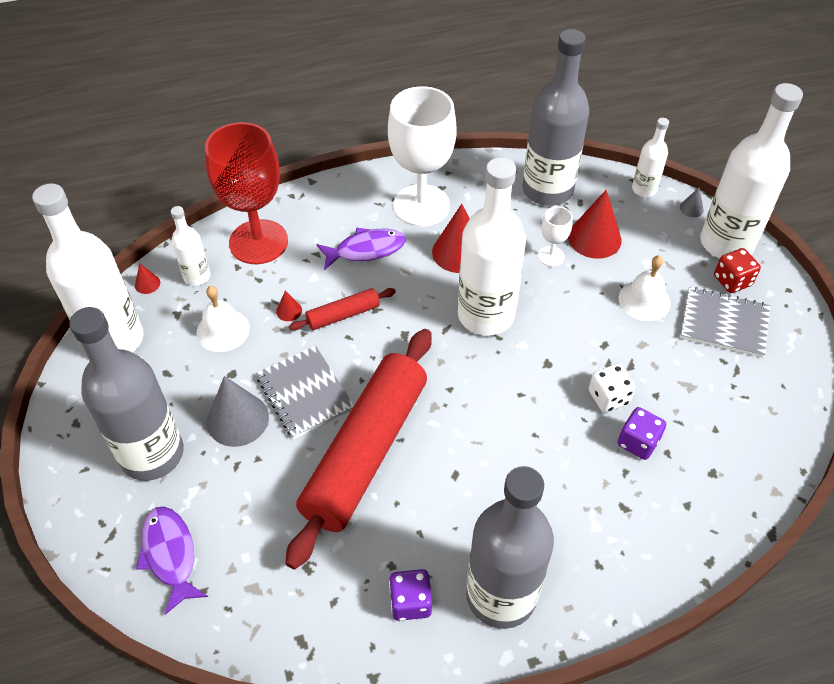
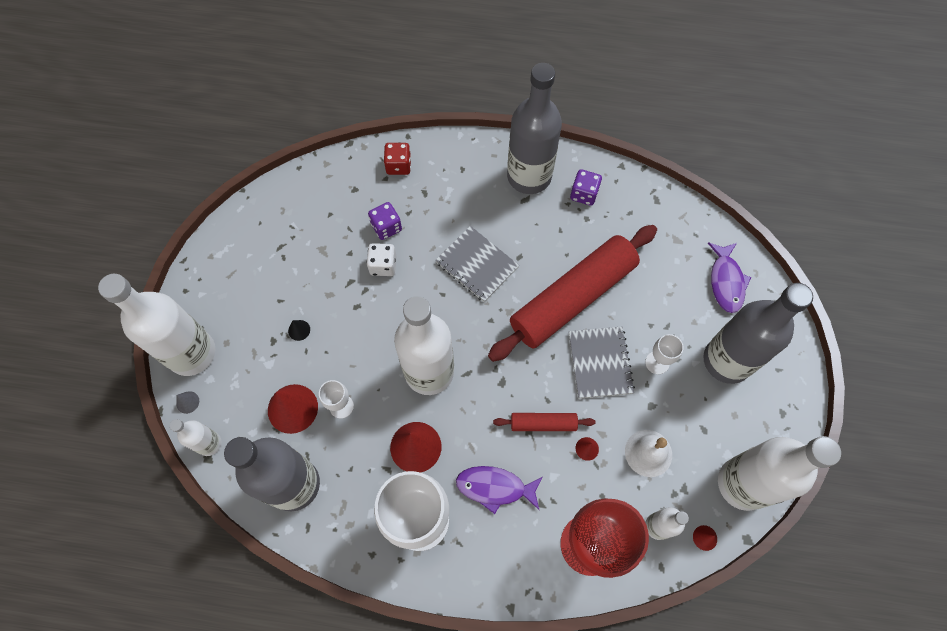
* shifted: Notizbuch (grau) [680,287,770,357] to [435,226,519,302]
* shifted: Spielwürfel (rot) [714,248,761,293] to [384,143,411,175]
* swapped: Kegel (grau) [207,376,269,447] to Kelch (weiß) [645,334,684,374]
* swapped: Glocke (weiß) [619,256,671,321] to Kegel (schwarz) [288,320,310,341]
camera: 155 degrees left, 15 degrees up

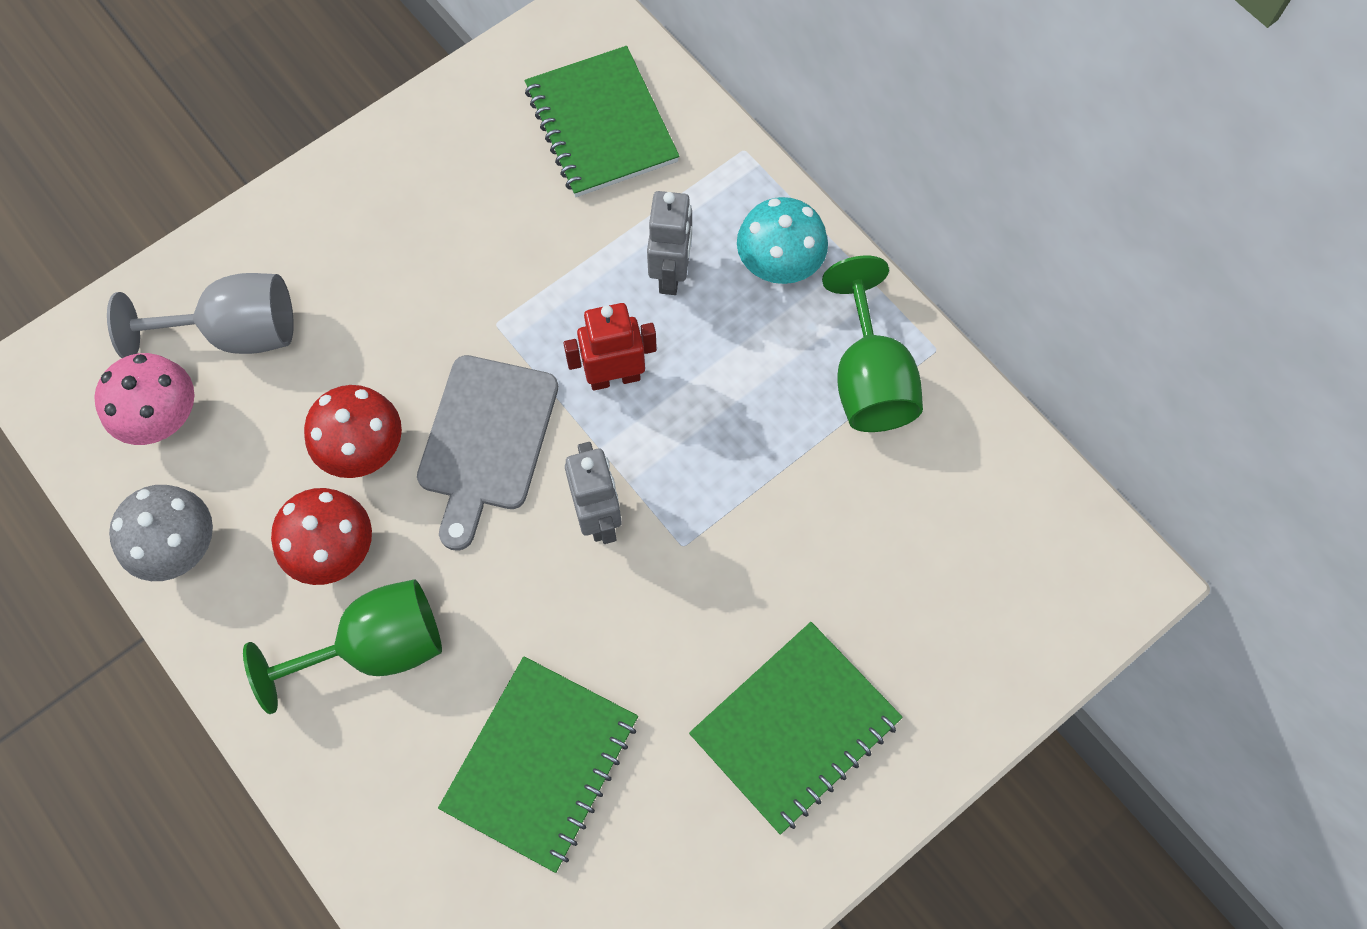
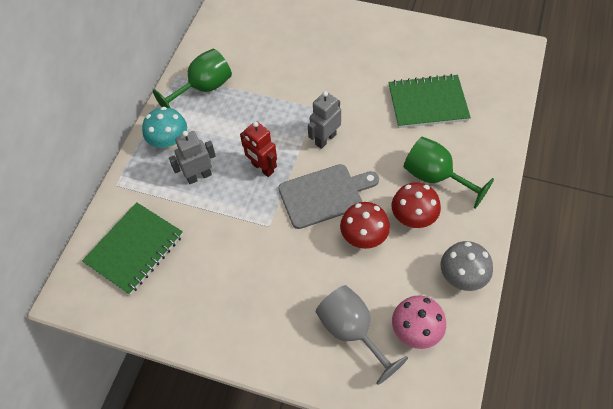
* gone: Notizbuch (grün) [689,622,903,835]
camera: 120 degrees left, 10 degrees down

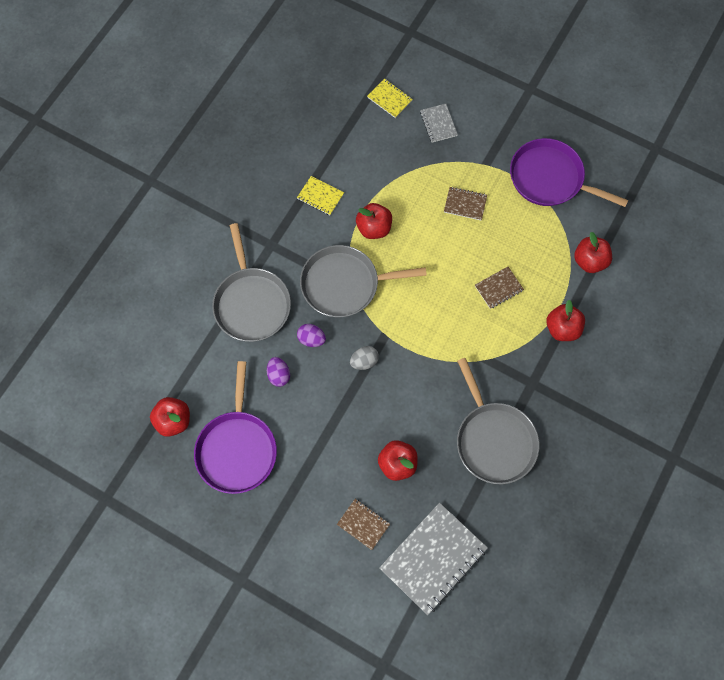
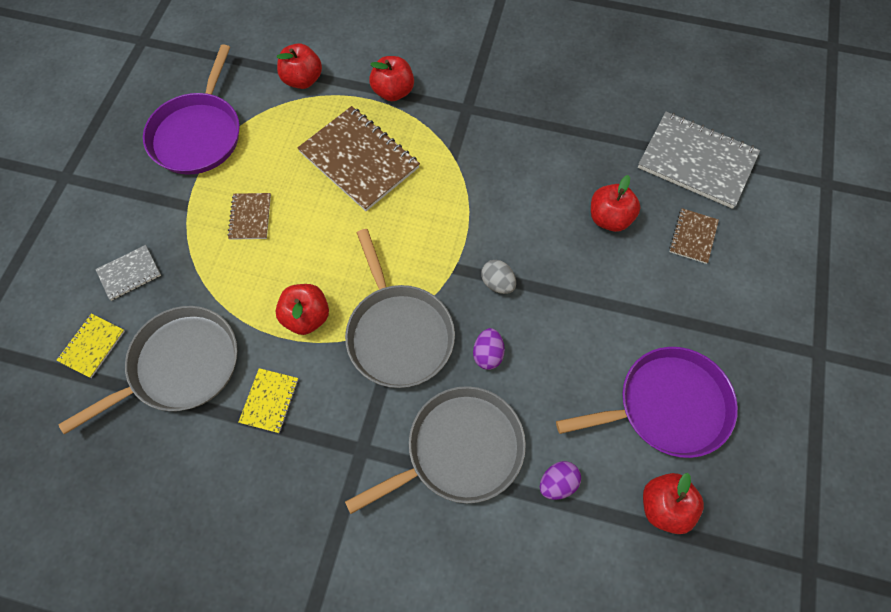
* shifted: Ei (lila) [267,357,290,387] to [540,461,581,500]
* shifted: Pfanne (grau) [457,358,539,484] to [58,306,237,435]
* scaled: Notizbuch (braun) [475,267,524,309] = [297,106,420,211] x2.03
camera: 105 degrees left, 5 degrees down

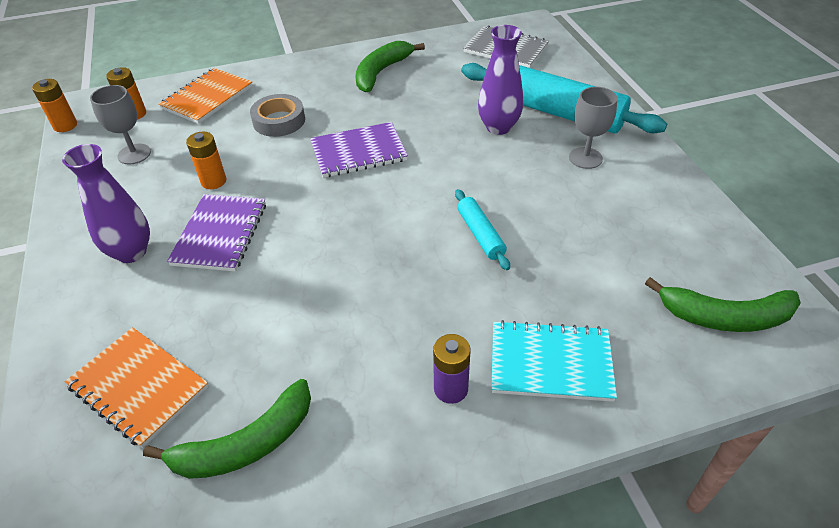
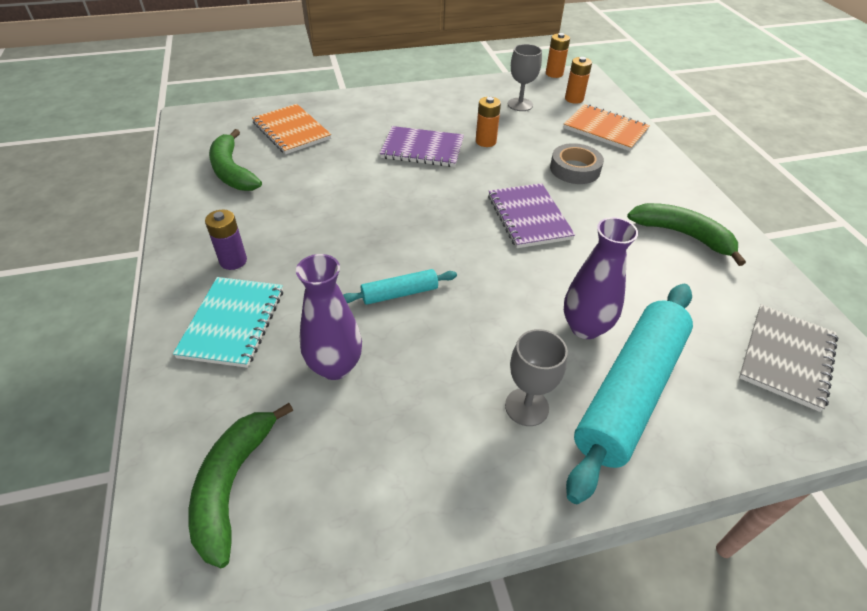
* shifted: Vase (lila) [62,144,150,263] to [296,254,362,380]
* rotated: Notizbuch (orange) [65,327,209,448] = [252,104,331,154] 75 degrees counterclockwise
camera: 90 degrees right, 0 degrees up

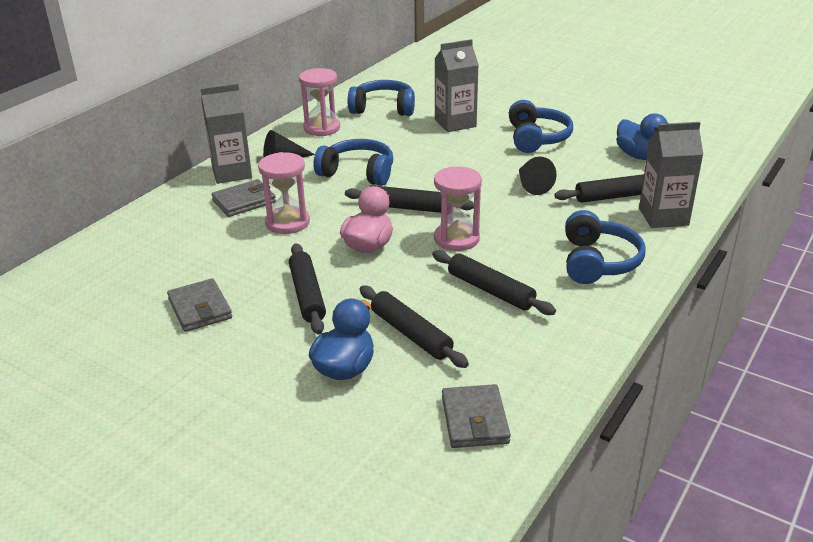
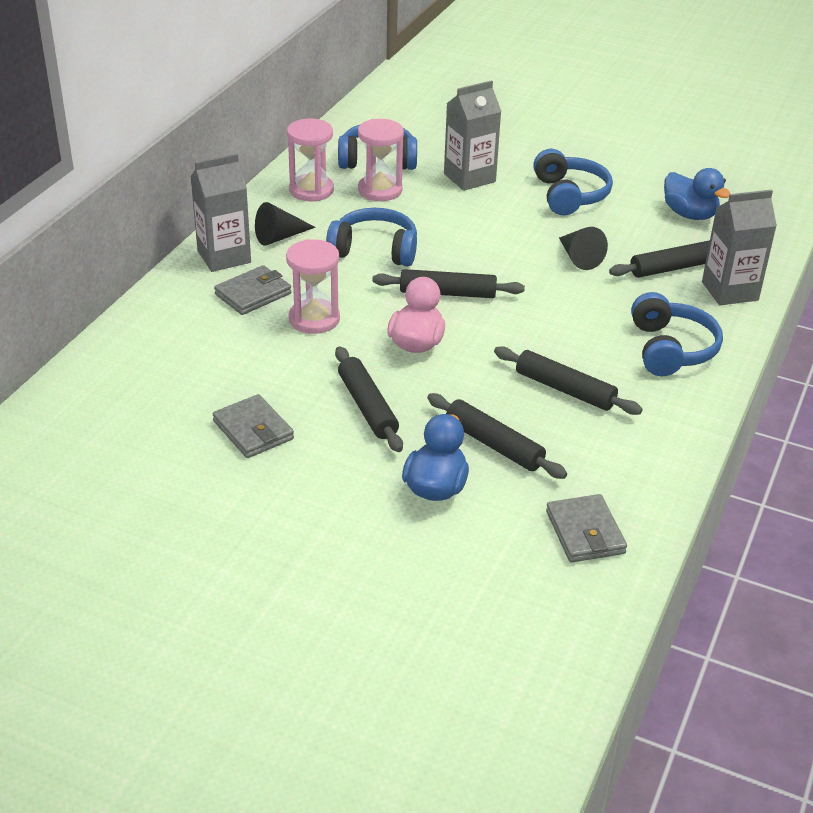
* shifted: Sanduhr (rosa) [434,166,482,251] to [358,119,404,201]
camera: 10 degrees left, 5 degrees up

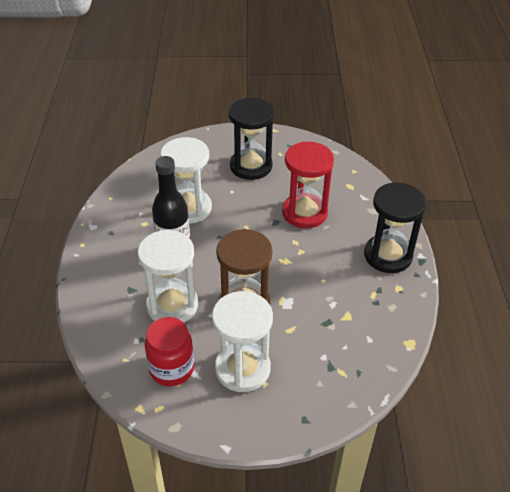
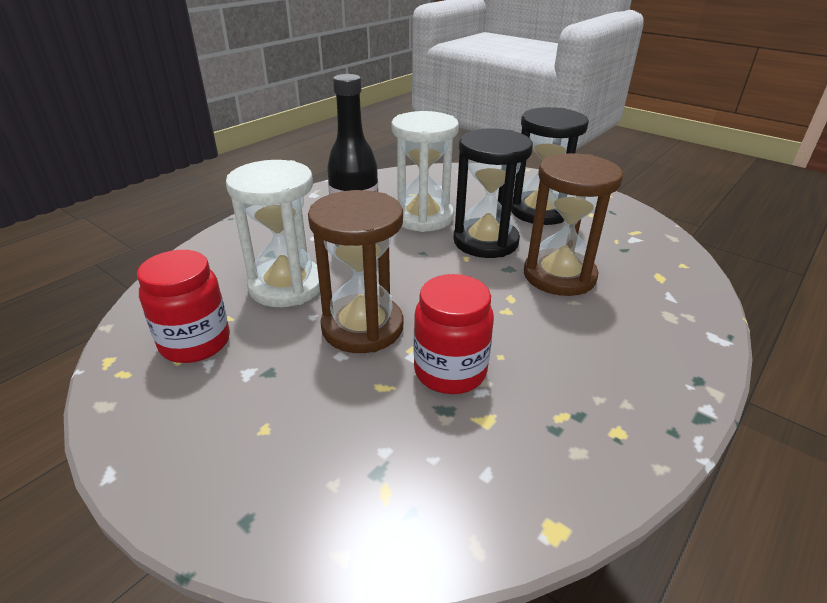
* gone: Sanduhr (weiß) [212,291,273,392]
* new: Einmachglas (rot) [413,274,494,394]
* shifted: Sanduhr (schwarz) [364,182,427,273] to [453,128,533,258]
* repainted: Sanduhr (rot) [282,142,334,228] to Sanduhr (braun) [524,153,623,296]
camera: 40 degrees right, 10 degrees down

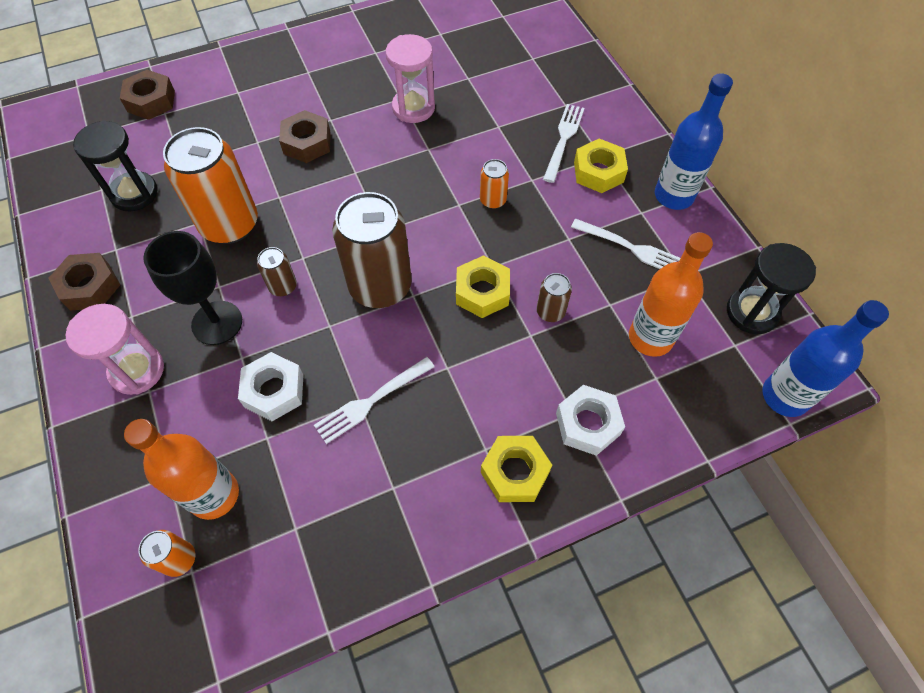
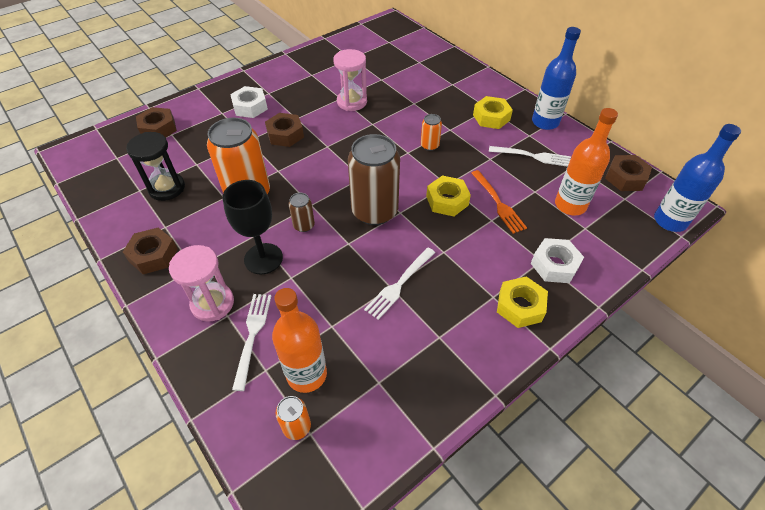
* shifted: Sechskantmutter (weiß) [238,352,303,421] to [230,86,268,118]
* shifted: Gabel (weiß) [543,104,585,183] to [232,294,271,391]
* swapped: Dose (braun) [536,273,572,322] to Gabel (orange) [471,170,527,234]
* swapped: Sanduhr (schwarz) [727,243,816,334] to Sechskantmutter (braun) [605,155,652,191]
camera: 15 degrees left, 10 degrees down

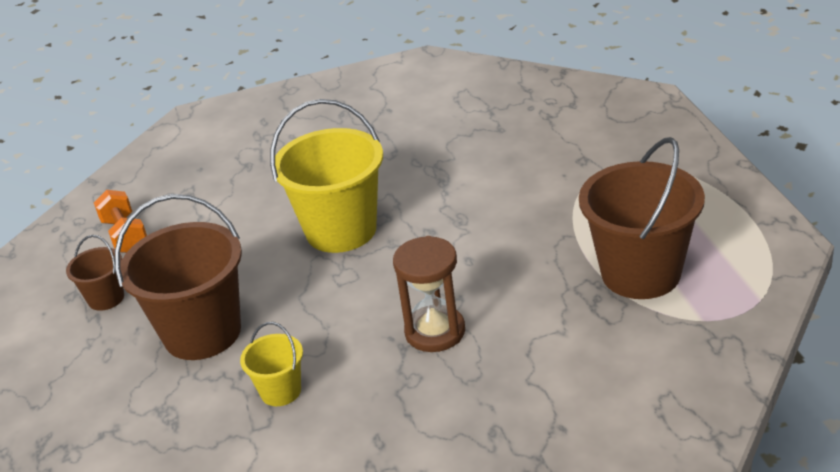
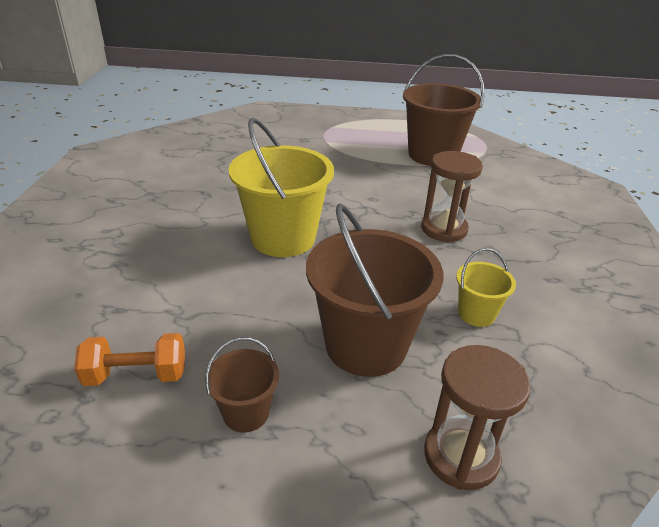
* new: Sanduhr (braun) [424,345,531,490]
camera: 75 degrees left, 0 degrees up

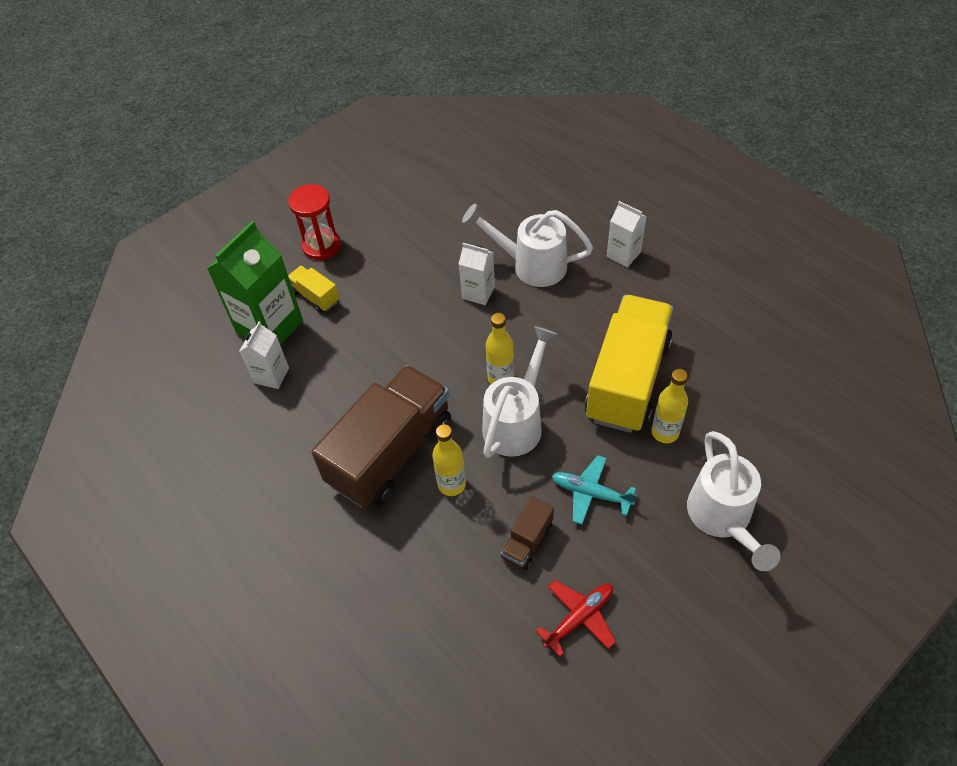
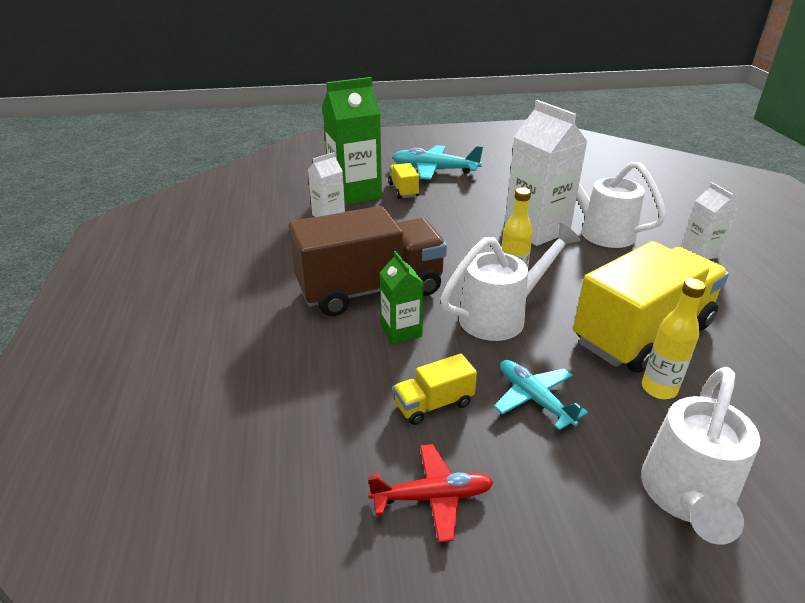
* swapped: Sanduhr (rot) [288,184,341,260] to Flugzeug (türkis) [392,145,483,180]
* swapped: Flasche (gelb) [432,424,466,496] to Getränkekarton (grün) [379,251,424,344]
* repainted: Lastwagen (braun) [501,496,554,570] to Lastwagen (gelb) [393,354,477,425]
* scaled: Getränkekarton (weiß) [459,243,495,305] = [504,100,588,246] x1.86
camera: 30 degrees right, 20 degrees down

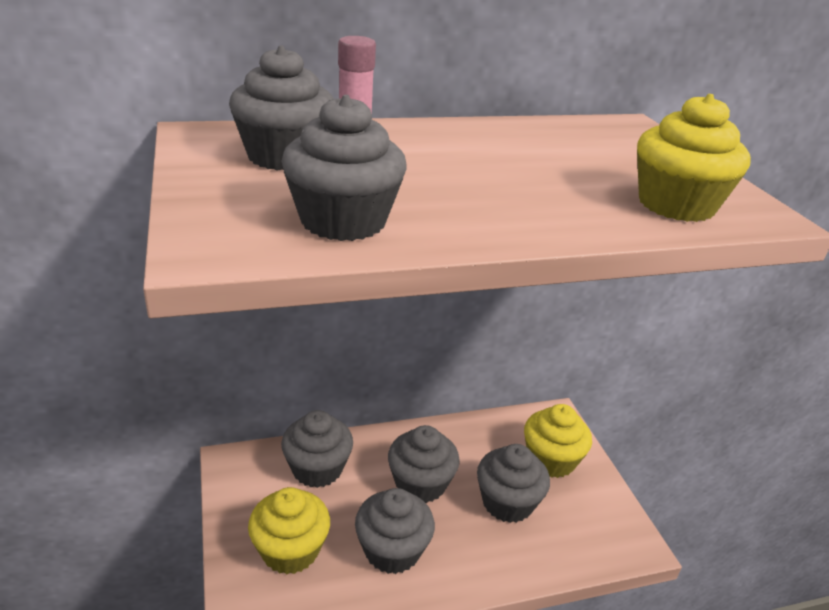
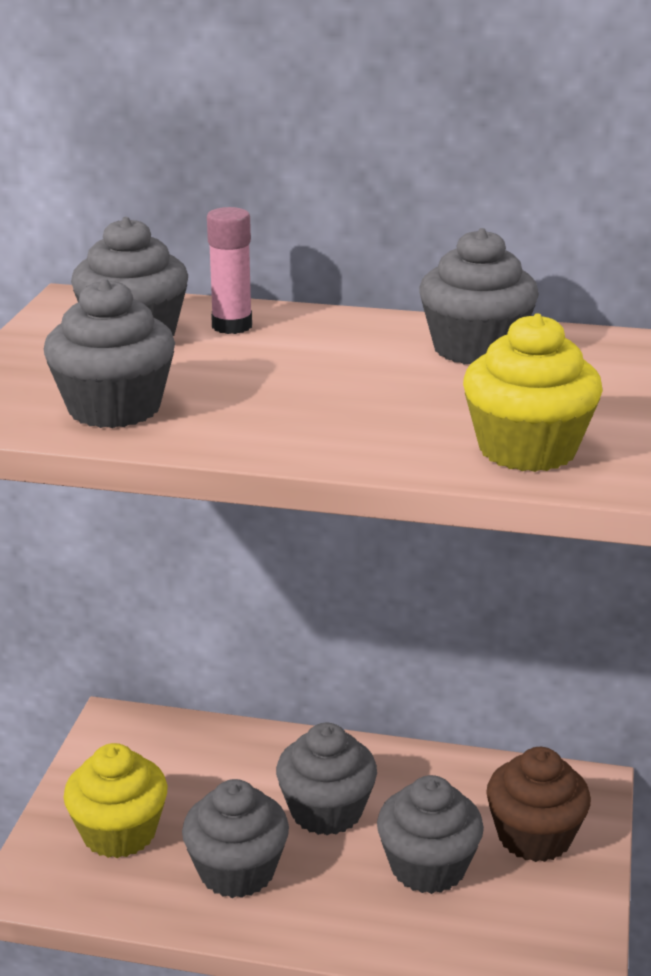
* shifted: Muffin (grau) [281,410,353,488] to [419,228,539,365]
* repainted: Muffin (gelb) [524,404,592,478] to Muffin (braun) [486,747,591,862]
camera: 30 degrees right, 5 degrees down

